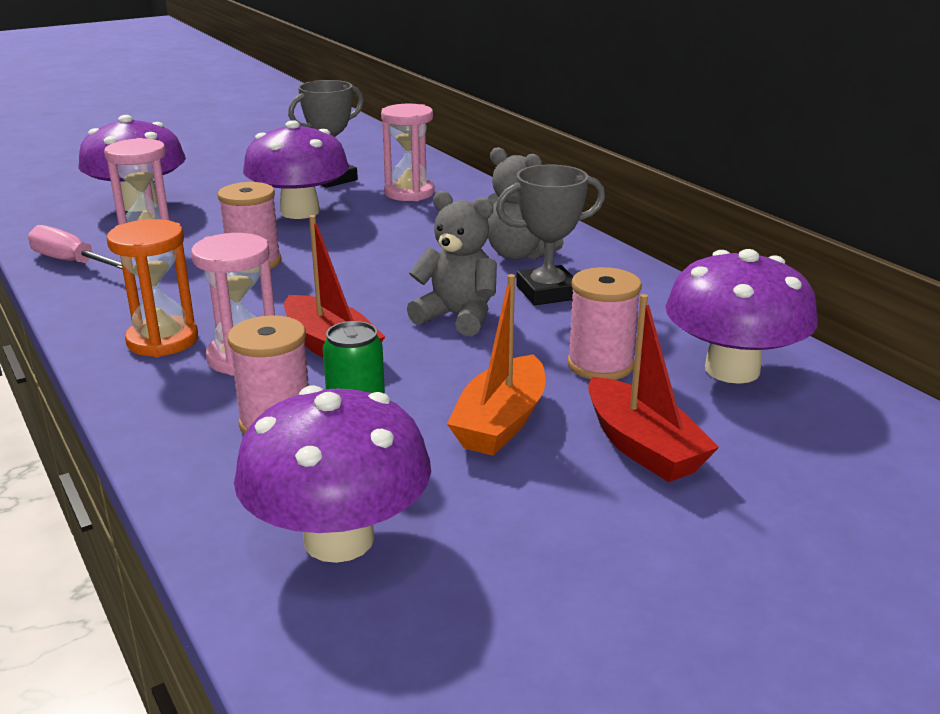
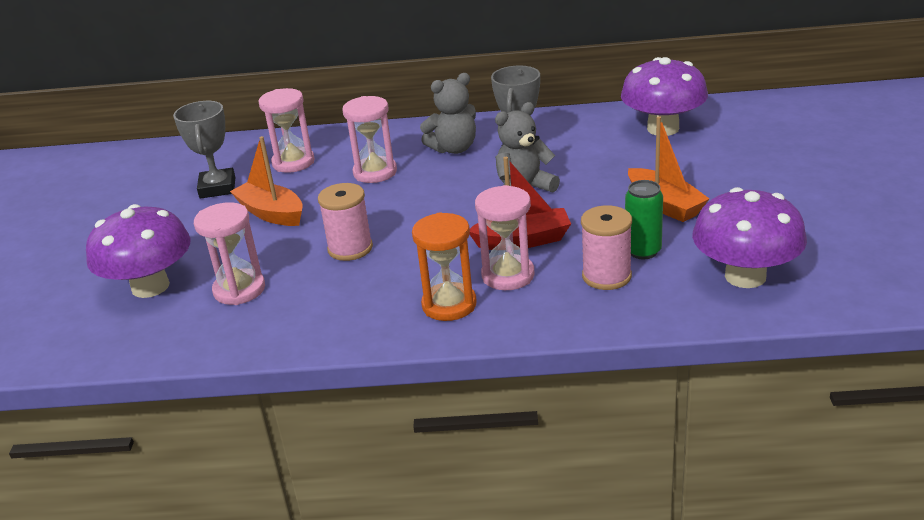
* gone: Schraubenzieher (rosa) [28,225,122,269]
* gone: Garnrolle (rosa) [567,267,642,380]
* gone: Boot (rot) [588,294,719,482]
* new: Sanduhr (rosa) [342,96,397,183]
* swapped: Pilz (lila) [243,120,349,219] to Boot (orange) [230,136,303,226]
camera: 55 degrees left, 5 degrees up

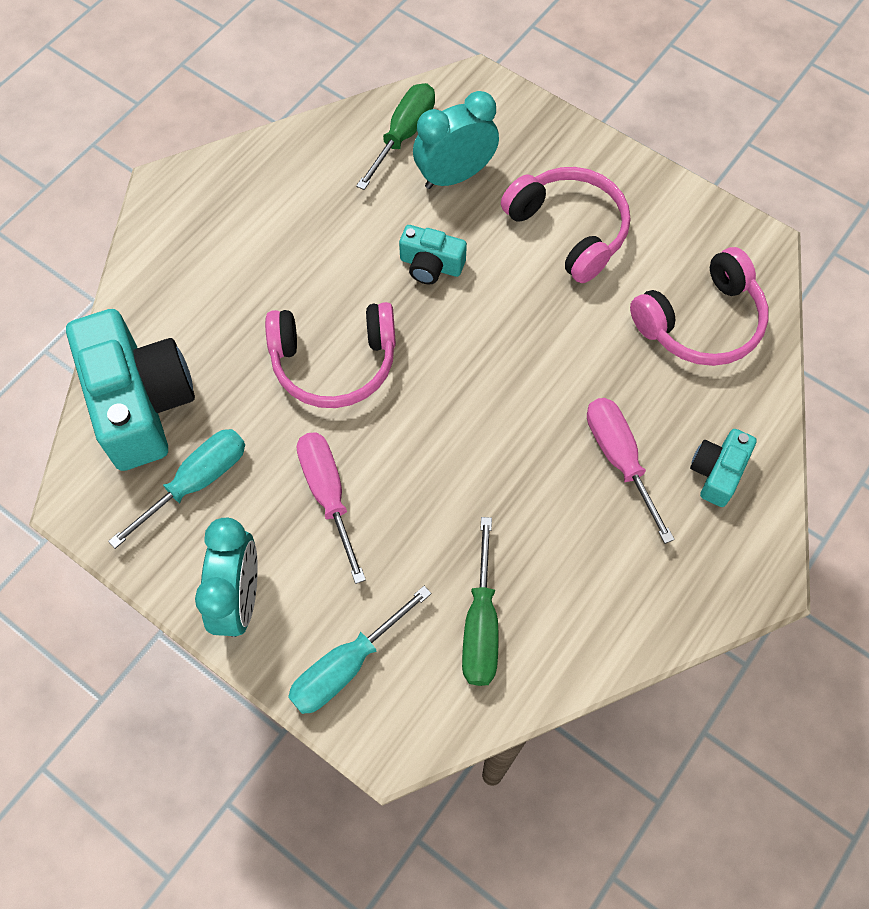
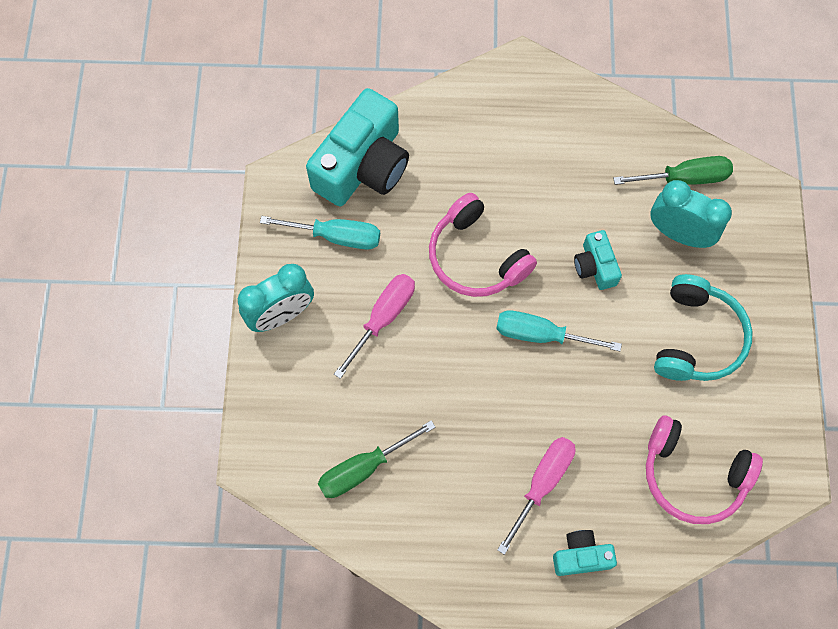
* shifted: Schraubenzieher (türkis) [288,586,432,714] to [496,310,622,351]
* repainted: Kopfhörer (rosa) [501,167,630,283] to Kopfhörer (türkis) [654,274,753,381]
camera: 55 degrees right, 5 degrees up

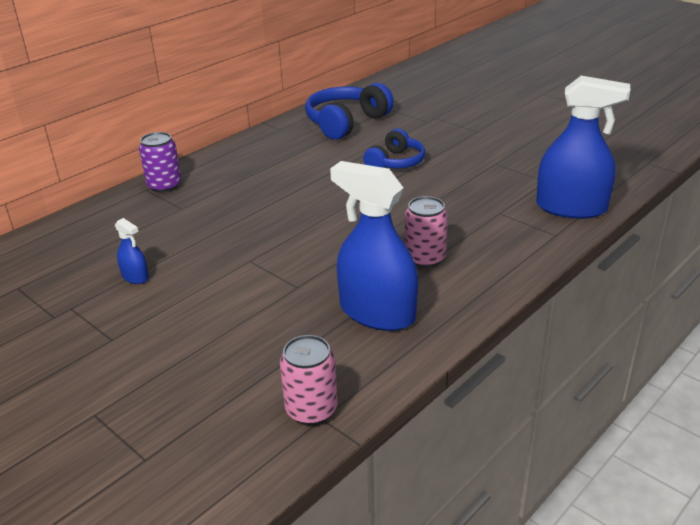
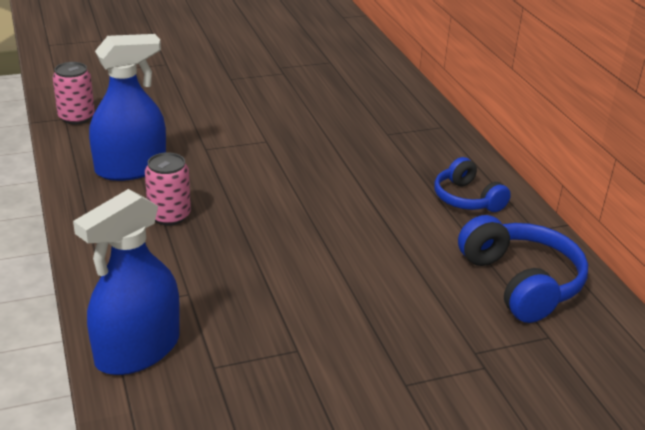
* gone: Sprühflasche (blau) [115,218,149,284]
* gone: Dose (lila) [139,132,181,193]
* shifted: Kopfhörer (blau) [363,128,425,169] to [434,157,511,212]
camera: 115 degrees right, 0 degrees up

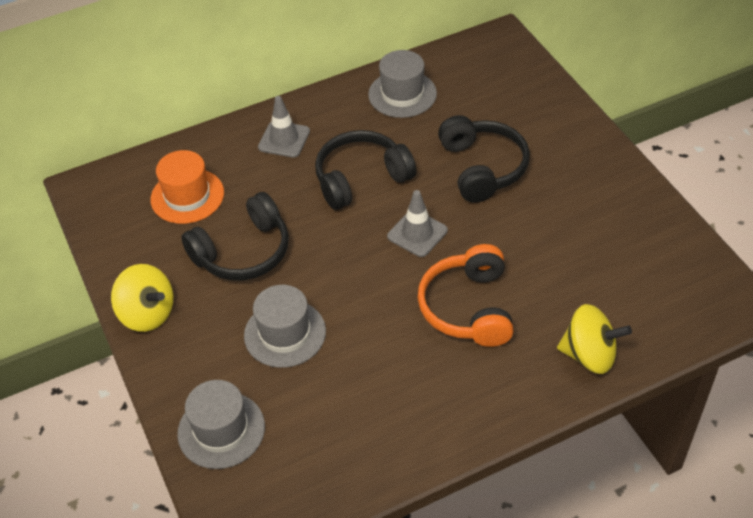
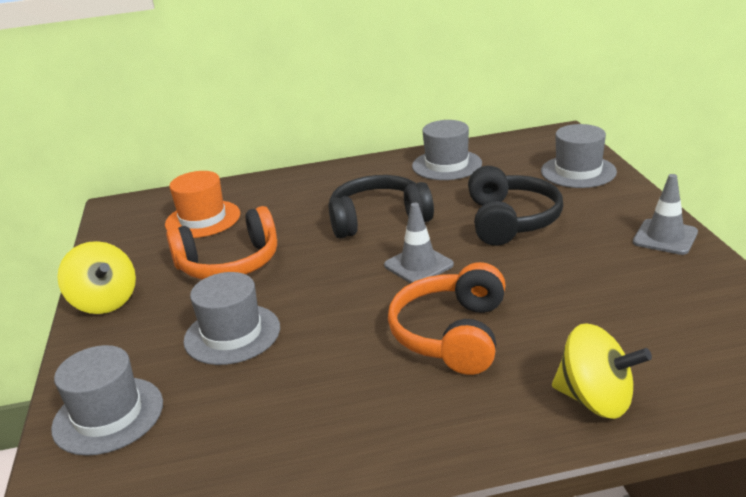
* new: Hut (grau) [541,124,617,188]
* shifted: Leitkegel (grau) [258,96,310,158] to [633,174,698,255]
* repainted: Kopfhörer (schwarz) [181,192,289,281] to Kopfhörer (orange) [166,206,277,279]
camera: 15 degrees right, 20 degrees down

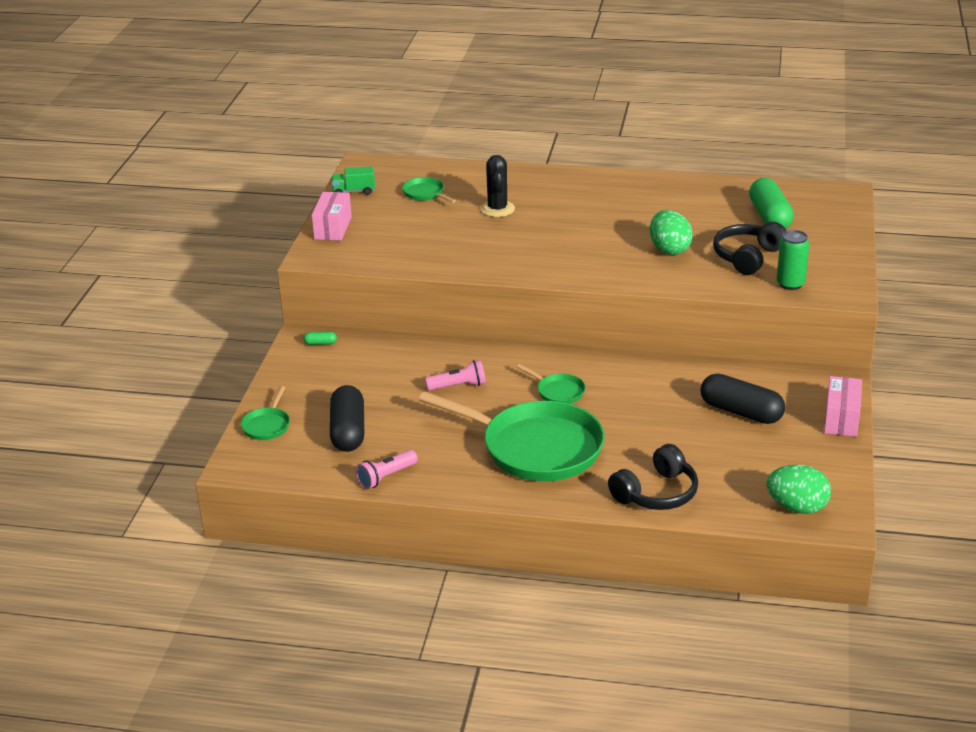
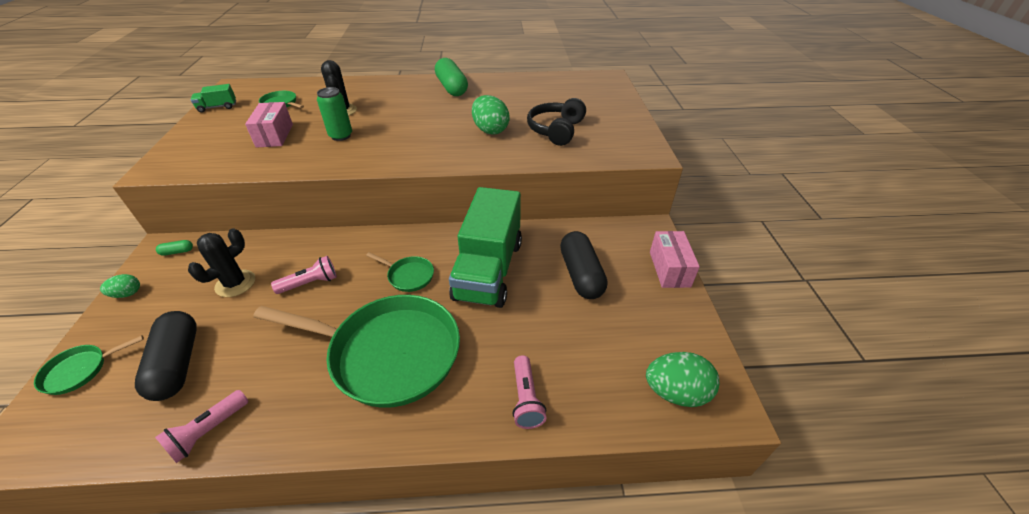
* new: Ei (grün) [100,274,140,298]
* new: Kaktus (schwarz) [188,228,255,297]
* new: Lastwagen (grün) [449,187,522,308]
* shifted: Schachtel (rosa) [312,192,352,241] to [245,102,293,148]
* shifted: Kapsel (grün) [749,178,794,229] to [435,58,468,96]
* shifted: Dose (grün) [777,230,809,290] to [317,87,352,141]
* swapped: Kopfhörer (schwarz) [608,444,698,510] to Taschenlampe (rosa) [512,355,546,429]
* rotated: Pfanne (grün) [241,386,290,440] = [34,335,144,395] 60 degrees clockwise
* rotated: Kapsel (schwarz) [701,373,785,424] = [560,231,607,299] 60 degrees clockwise
camera: 15 degrees left, 10 degrees up

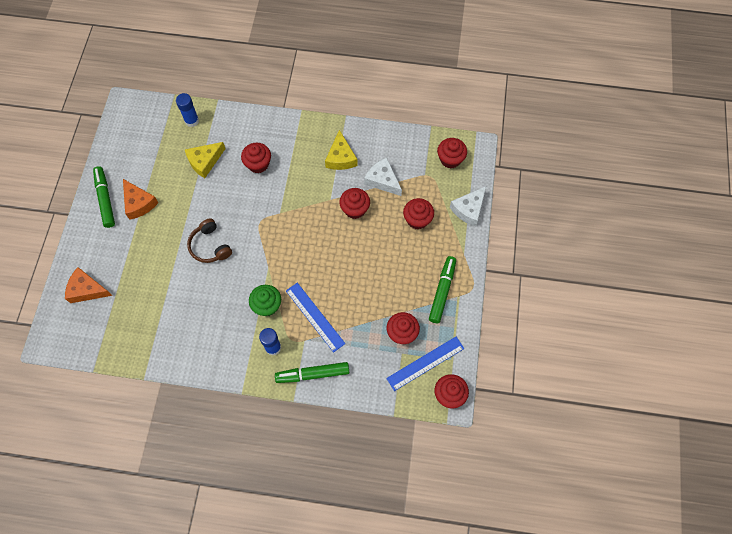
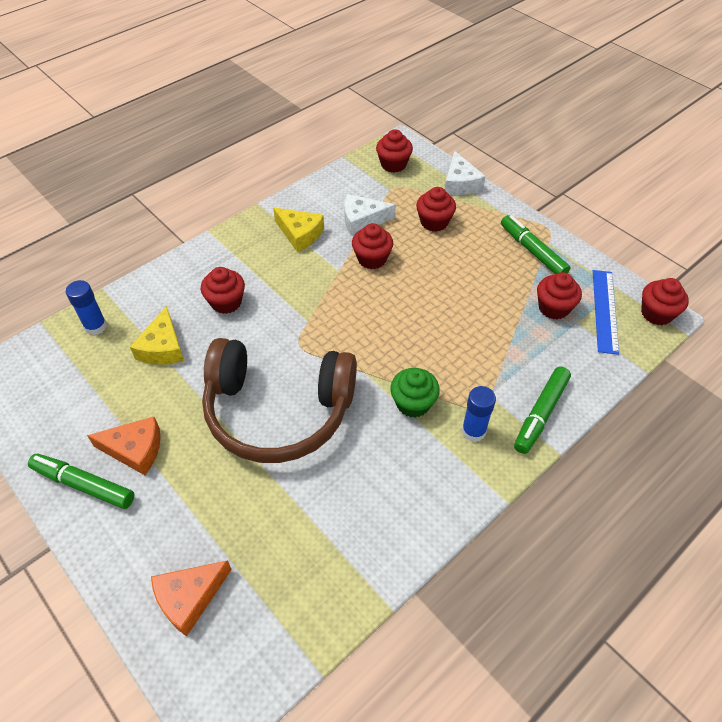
* gone: Lineal (blau) [286,283,345,352]
* scaled: Kopfhörer (braun) [187,218,232,263] = [202,338,357,463] x2.19
camera: 50 degrees left, 15 degrees down

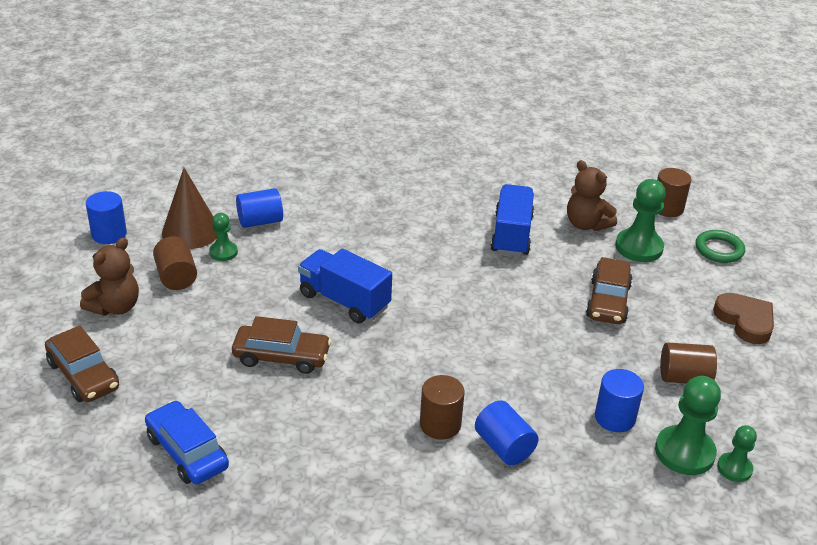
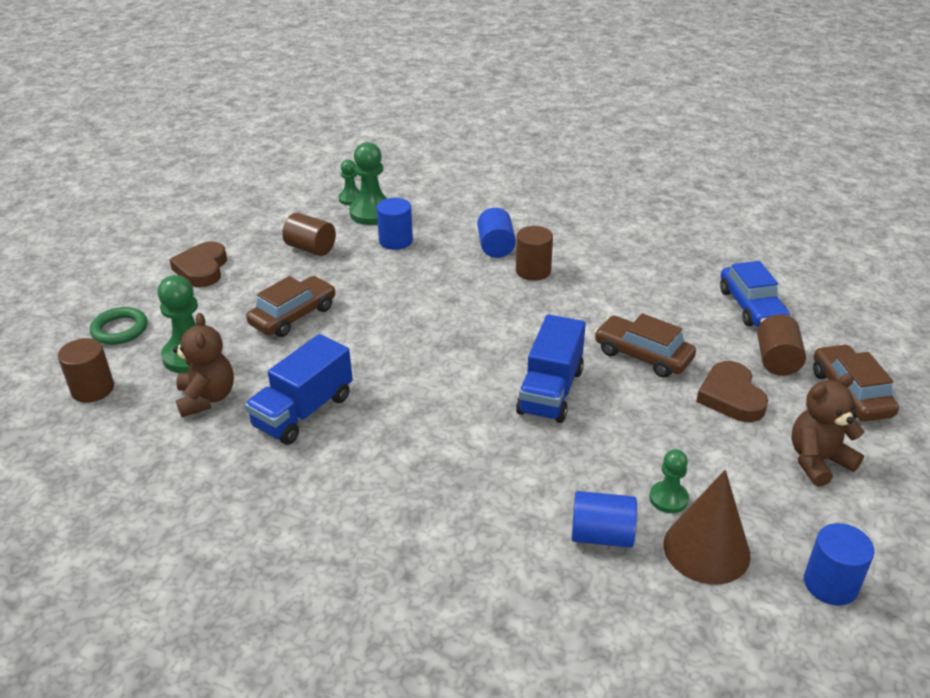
* new: Herz (braun) [696,361,768,422]
* shifted: Vollzylinder (braun) [153,236,197,290] to [757,315,806,376]
* rotated: Lastwagen (blau) [298,249,392,324] = [516,314,586,423] 45 degrees clockwise
camera: 150 degrees left, 0 degrees up

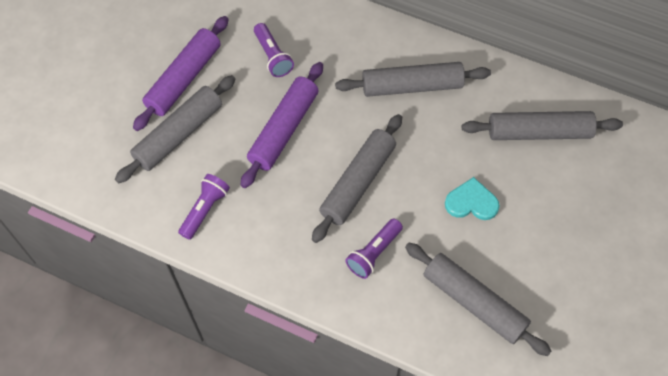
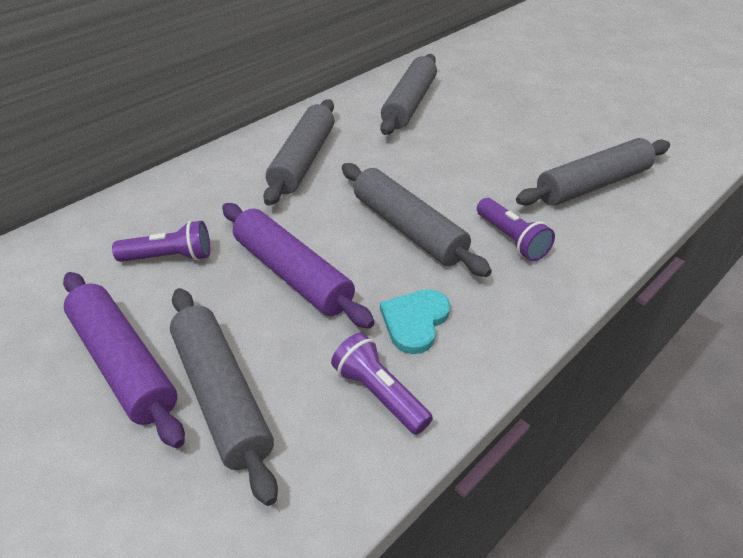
* shifted: Herz (türkis) [445,177,500,220] to [380,289,450,354]
camera: 70 degrees left, 20 degrees down

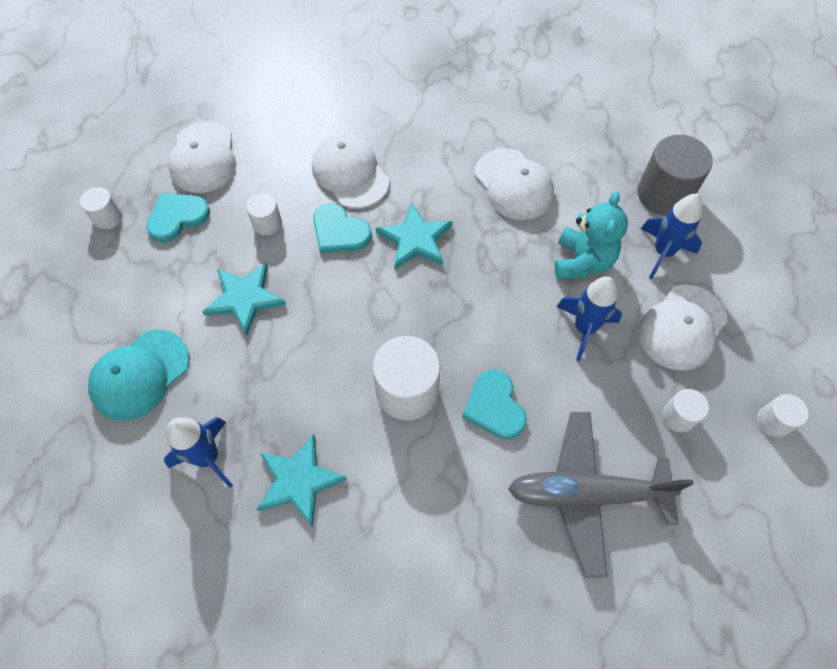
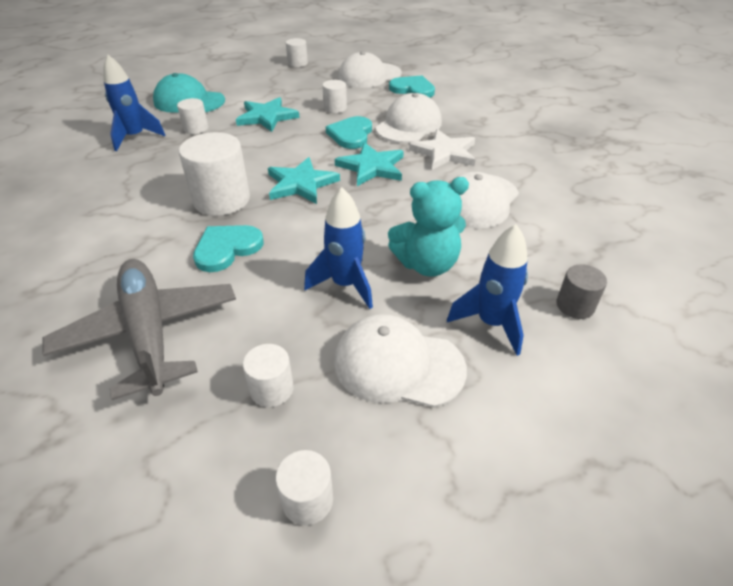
* new: Vollzylinder (weiß) [177,98,208,134]
* new: Stern (weiß) [409,129,476,170]
* shifted: Herz (türkis) [146,193,210,242] to [389,75,435,98]
* shifted: Stern (türkis) [256,434,347,527] to [268,157,340,204]
* scaled: Vollzylinder (grau) [637,135,713,215] = [556,264,607,319] x0.53
camera: 65 degrees right, 20 degrees down

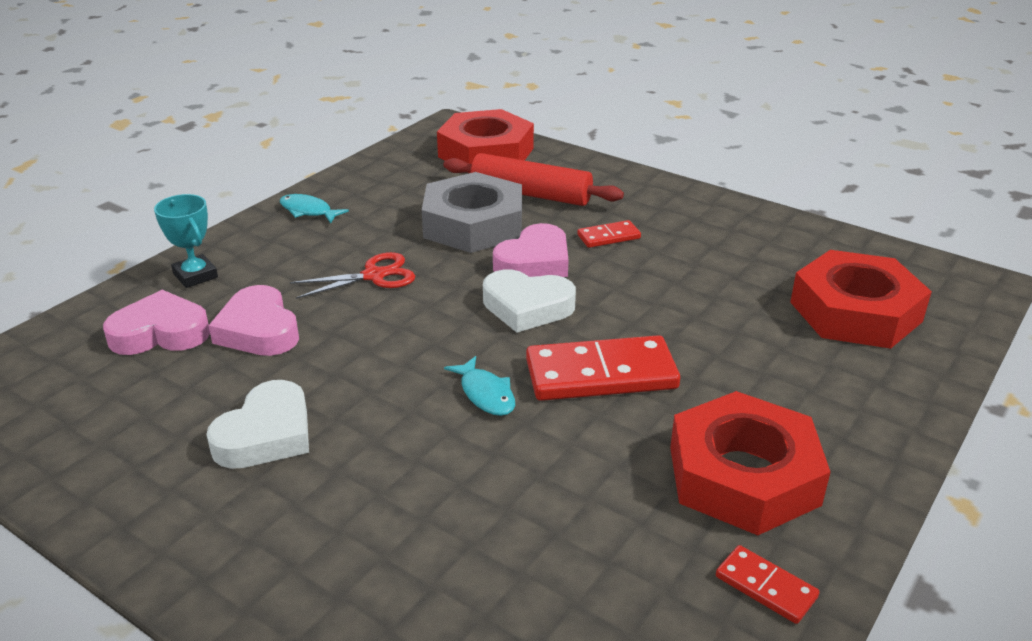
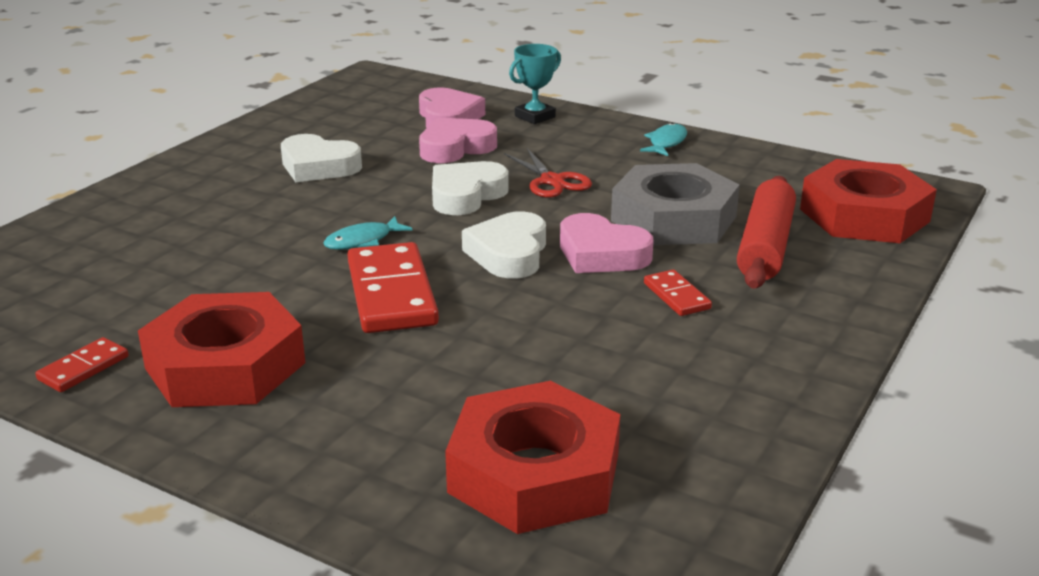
* new: Herz (weiß) [432,161,509,215]
camera: 85 degrees right, 5 degrees down

